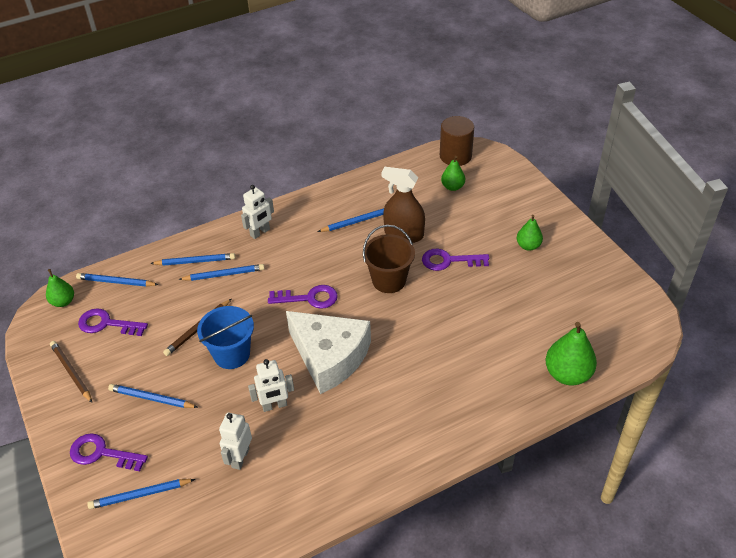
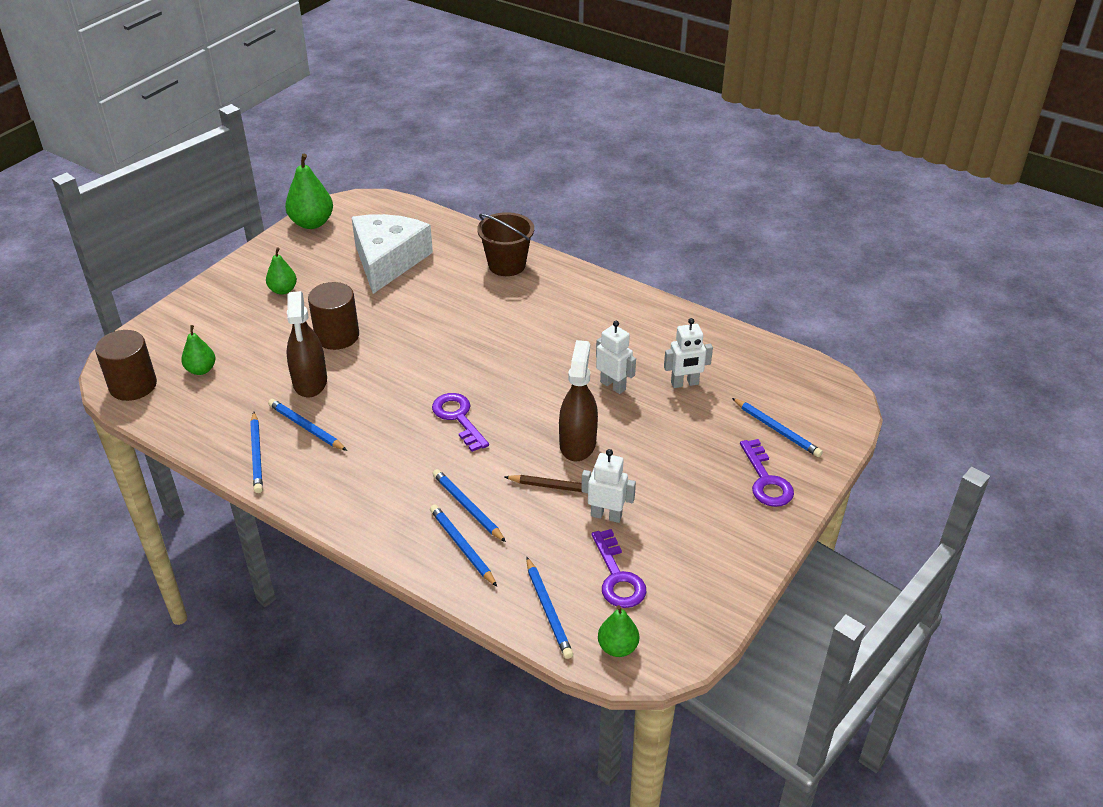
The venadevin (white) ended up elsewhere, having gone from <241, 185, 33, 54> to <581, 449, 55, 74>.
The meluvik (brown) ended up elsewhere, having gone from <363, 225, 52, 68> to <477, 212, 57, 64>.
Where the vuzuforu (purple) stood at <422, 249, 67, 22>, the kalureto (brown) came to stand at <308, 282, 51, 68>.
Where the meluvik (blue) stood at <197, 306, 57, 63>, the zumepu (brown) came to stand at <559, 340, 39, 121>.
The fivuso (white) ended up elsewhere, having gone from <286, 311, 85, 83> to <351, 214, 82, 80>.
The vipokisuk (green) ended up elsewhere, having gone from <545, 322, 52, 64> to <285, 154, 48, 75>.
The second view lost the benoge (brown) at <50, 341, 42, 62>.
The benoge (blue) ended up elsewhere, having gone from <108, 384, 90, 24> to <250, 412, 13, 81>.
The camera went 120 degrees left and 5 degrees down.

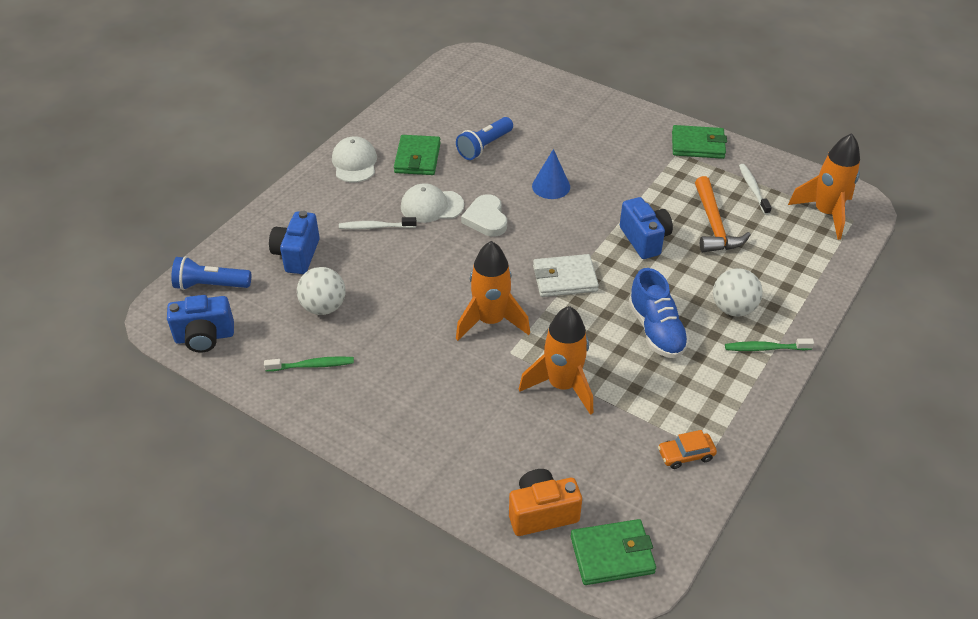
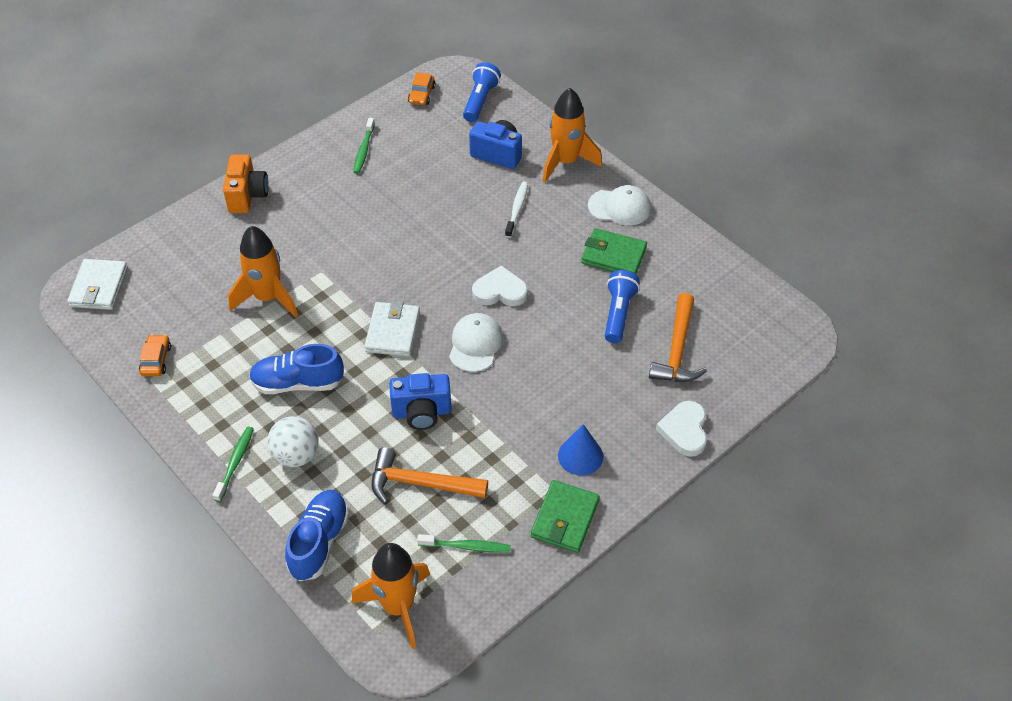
The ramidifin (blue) at <456, 117, 57, 43> ended up facing another way, 45 degrees clockwise from before.
The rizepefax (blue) ended up elsewhere, having gone from <532, 149, 38, 50> to <558, 424, 45, 52>.
What was the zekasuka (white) at <739, 164, 33, 51> turned into the zekasuka (green) at <417, 534, 94, 19>.
The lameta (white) ended up elsewhere, having gone from <401, 183, 63, 40> to <449, 313, 54, 59>.
The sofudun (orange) ended up elsewhere, having gone from <456, 241, 74, 100> to <543, 88, 59, 94>.
The second view lost the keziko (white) at <297, 267, 49, 48>.
Where the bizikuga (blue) stood at <167, 295, 67, 58>, the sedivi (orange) came to stand at <408, 73, 27, 32>.
The bizikuga (orange) ended up elsewhere, having gone from <509, 469, 73, 67> to <223, 155, 46, 58>.
What was the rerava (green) at <571, 519, 85, 66> turned into the rerava (white) at <67, 259, 61, 51>.
The second view gained the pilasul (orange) at <649, 293, 58, 89>.
The second view gained the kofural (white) at <656, 401, 51, 56>.
The second view gained the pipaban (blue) at <285, 490, 64, 91>.
The camera went 105 degrees right and 5 degrees up.

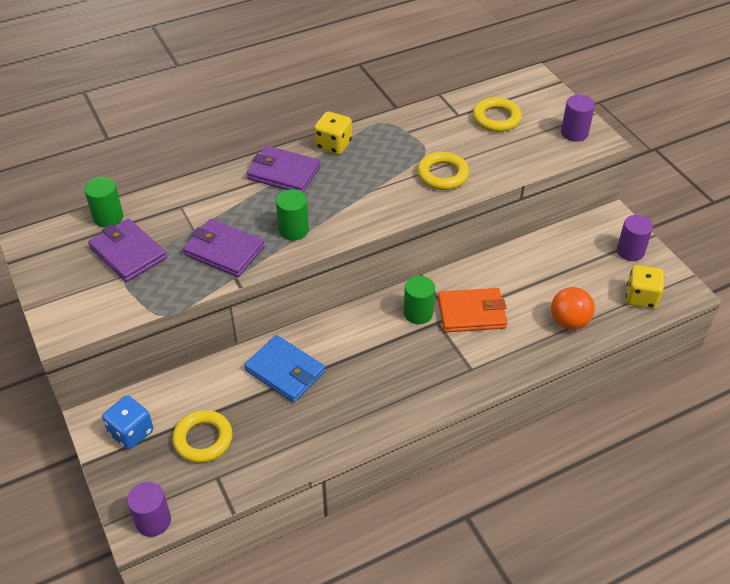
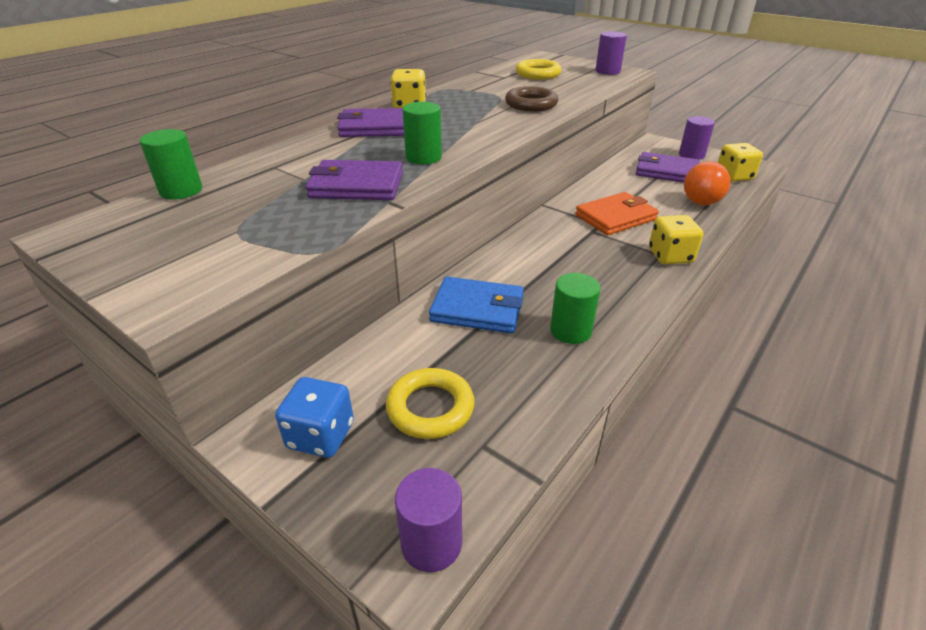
What was the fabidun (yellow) at <417, 152, 52, 38> turned into the fabidun (brown) at <505, 86, 53, 26>.
The rerava (purple) ended up elsewhere, having gone from <88, 218, 79, 64> to <636, 152, 64, 31>.
The kalureto (green) ended up elsewhere, having gone from <404, 276, 31, 48> to <550, 273, 51, 71>.
The second view gained the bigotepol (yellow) at <649, 215, 54, 49>.
The camera went 25 degrees left and 10 degrees down.

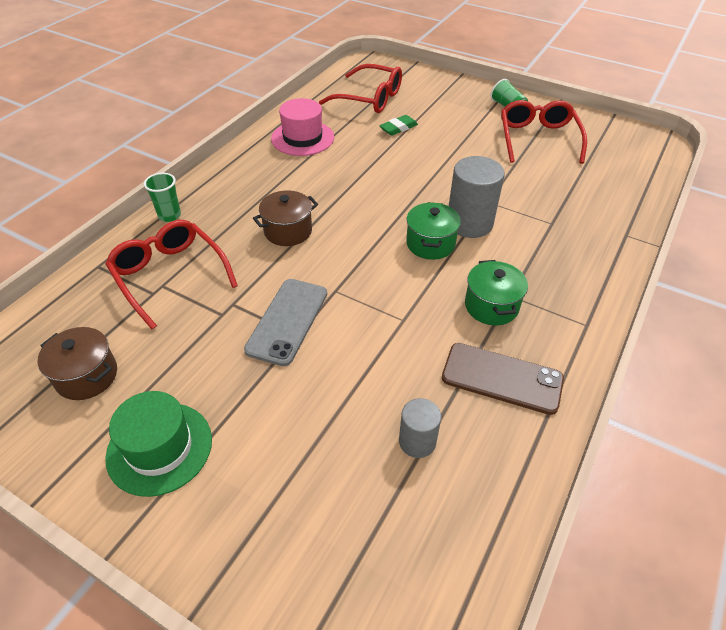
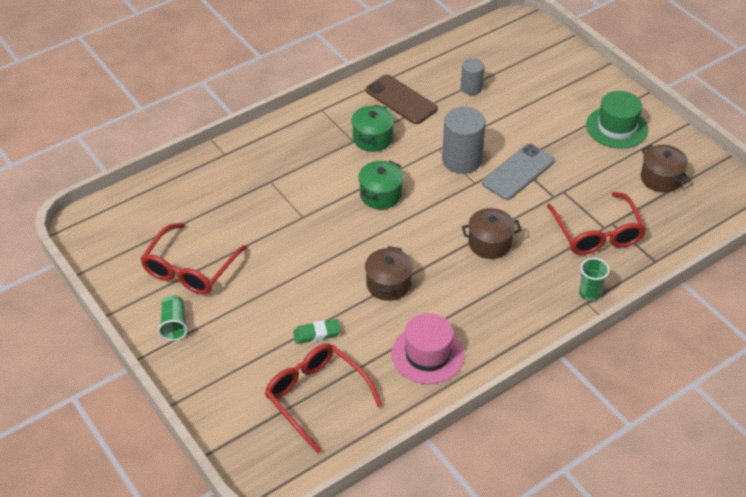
The kalureto (grey) ended up elsewhere, having gone from <449, 156, 56, 82> to <442, 107, 44, 67>.
The second view gained the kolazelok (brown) at <365, 246, 48, 55>.
The camera went 155 degrees left and 0 degrees up.

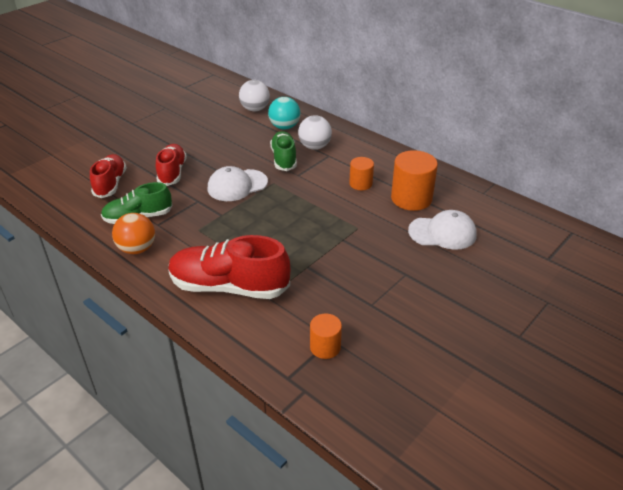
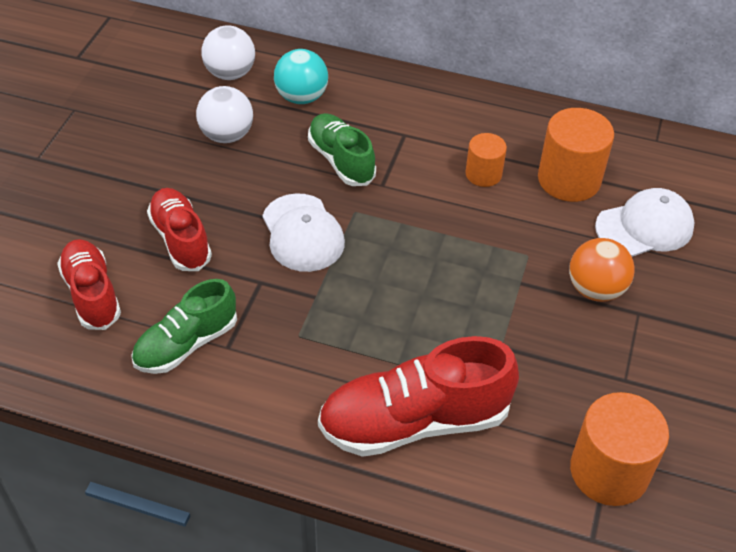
The keziko (white) ended up elsewhere, having gone from <298, 115, 34, 35> to <196, 86, 57, 57>.
The lameta (white) at <207, 166, 61, 35> ended up facing another way, 60 degrees counterclockwise from before.
The keziko (orange) ended up elsewhere, having gone from <112, 213, 43, 41> to <569, 238, 66, 64>.
The size of the kalureto (orange) at <310, 313, 32, 46> changed by a factor of 1.72.
The camera went 25 degrees left and 10 degrees up.

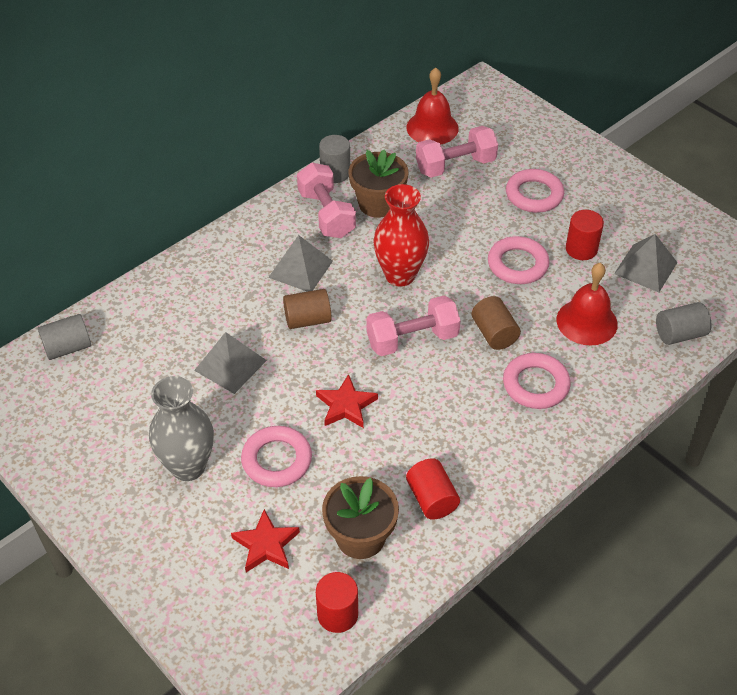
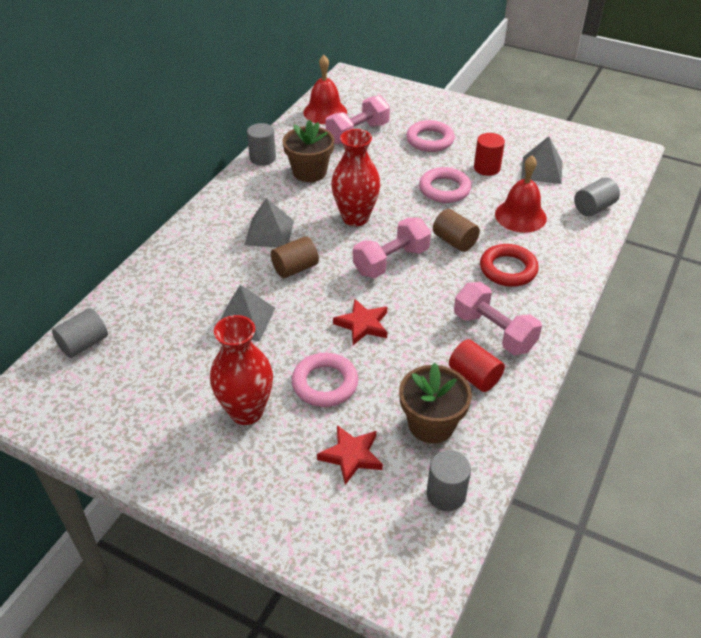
The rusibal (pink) ended up elsewhere, having gone from <297, 163, 59, 75> to <454, 282, 88, 73>.
What was the fabidun (pink) at <503, 353, 68, 56> turned into the fabidun (red) at <480, 244, 59, 43>.
What was the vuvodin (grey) at <149, 376, 65, 105> turned into the vuvodin (red) at <210, 315, 63, 110>.
What was the kalureto (red) at <316, 572, 42, 61> turned into the kalureto (grey) at <427, 450, 44, 61>.
The camera went 20 degrees left and 5 degrees down.

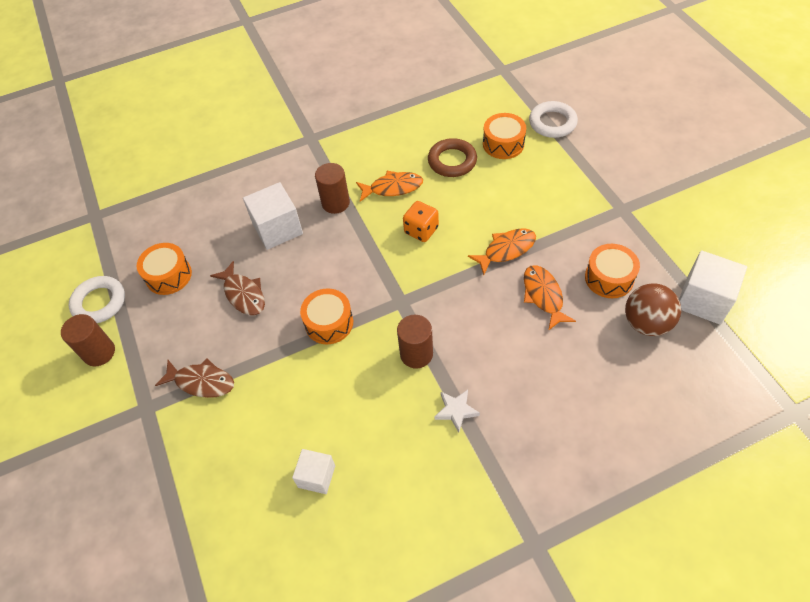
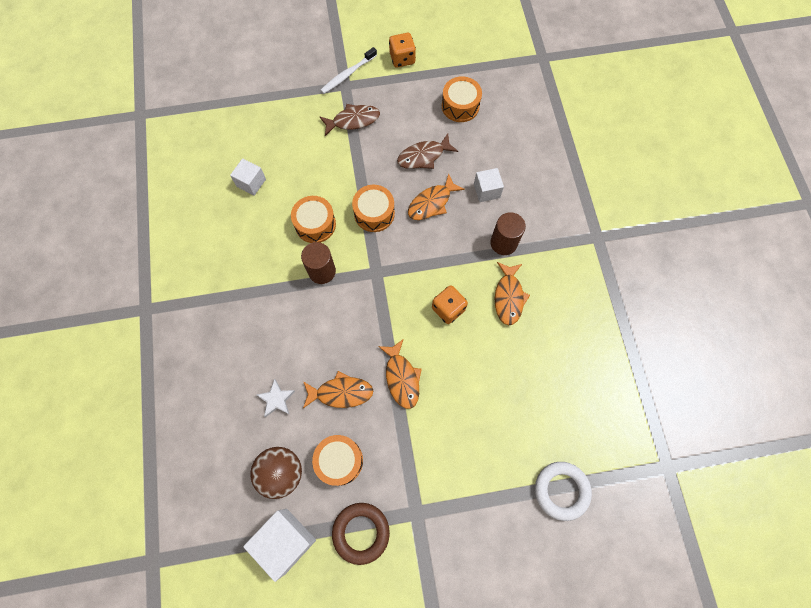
The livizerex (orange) ended up elsewhere, having gone from <483, 113, 43, 46> to <291, 196, 45, 47>.
The fabidun (brown) ended up elsewhere, having gone from <428, 138, 49, 39> to <332, 503, 58, 62>.
The size of the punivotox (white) at <243, 182, 60, 68> changed by a factor of 0.61.
The second view lost the fabidun (white) at <69, 276, 56, 47>.
Where the kalureto (brown) stood at <61, 314, 54, 53>, the bigotepol (orange) came to stand at <389, 33, 27, 35>.
The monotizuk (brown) at <155, 358, 79, 40> ended up facing another way, 135 degrees counterclockwise from before.
The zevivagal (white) ended up elsewhere, having gone from <435, 390, 45, 43> to <257, 379, 38, 38>.
The second view gained the zekasuka (white) at <320, 47, 57, 47>.
The second view gained the monotizuk (orange) at <408, 173, 57, 47>.
The camera went 100 degrees right and 15 degrees up.

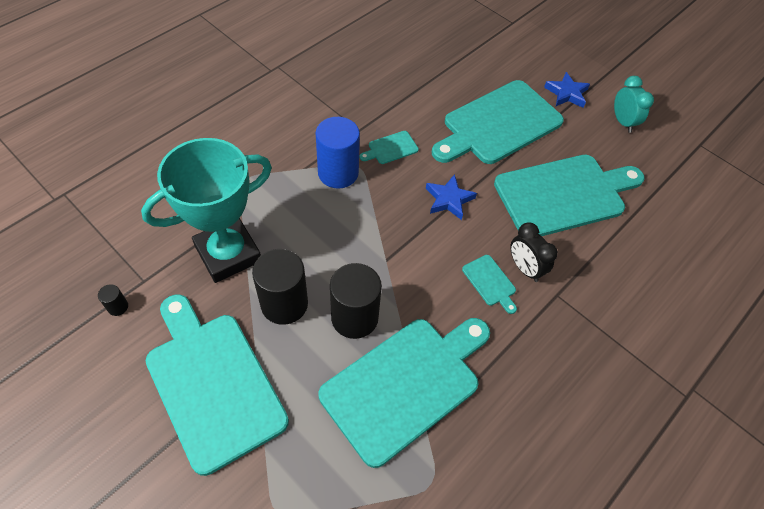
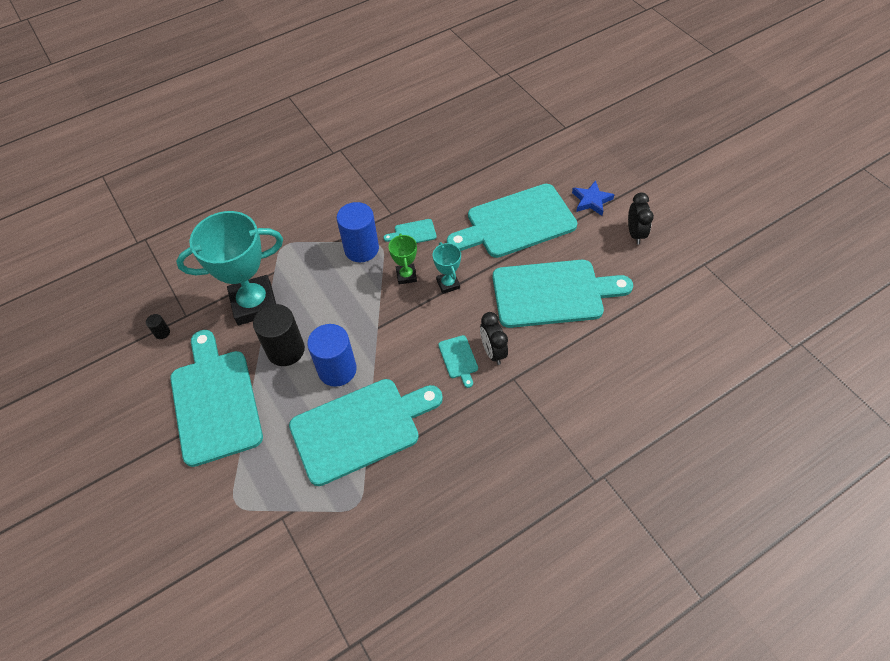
What was the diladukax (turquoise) at <614, 76, 40, 57> turned into the diladukax (black) at <628, 193, 26, 52>.
Where the zevivagal (blue) stood at <426, 174, 51, 46>, the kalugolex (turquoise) came to stand at <433, 242, 28, 52>.
What was the kalureto (black) at <330, 263, 52, 76> turned into the kalureto (blue) at <307, 324, 50, 63>.
The second view gained the kalugolex (green) at <389, 233, 28, 52>.
The camera went 20 degrees right and 0 degrees up.

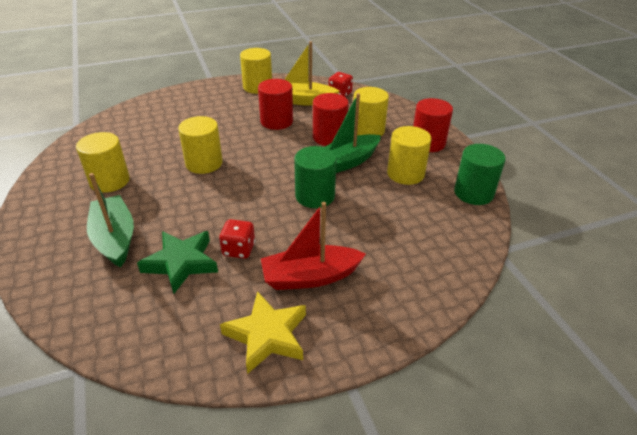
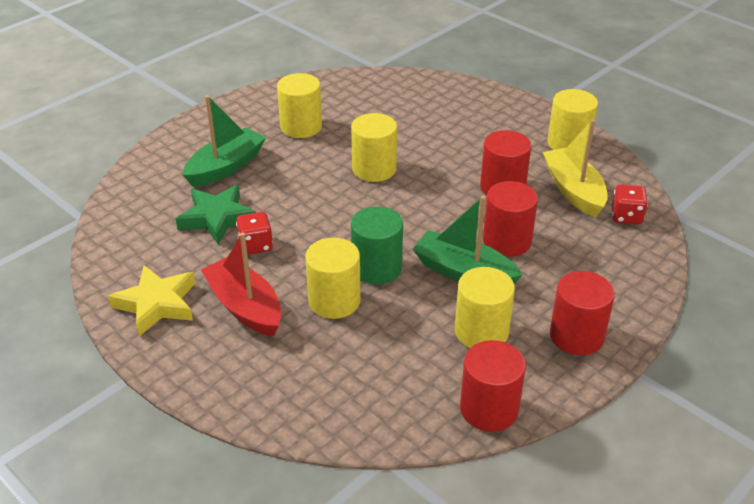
The kalureto (yellow) ended up elsewhere, having gone from <353, 87, 36, 49> to <305, 238, 56, 81>.
What was the kalureto (green) at <454, 144, 52, 61> turned into the kalureto (red) at <460, 340, 66, 92>.
The camera went 65 degrees right and 0 degrees up.

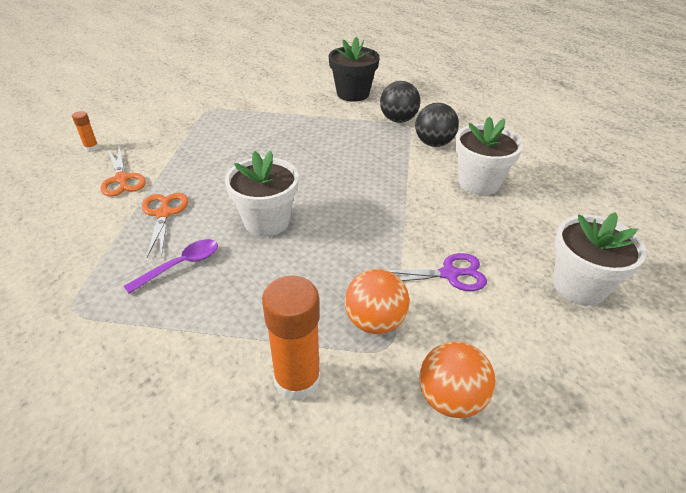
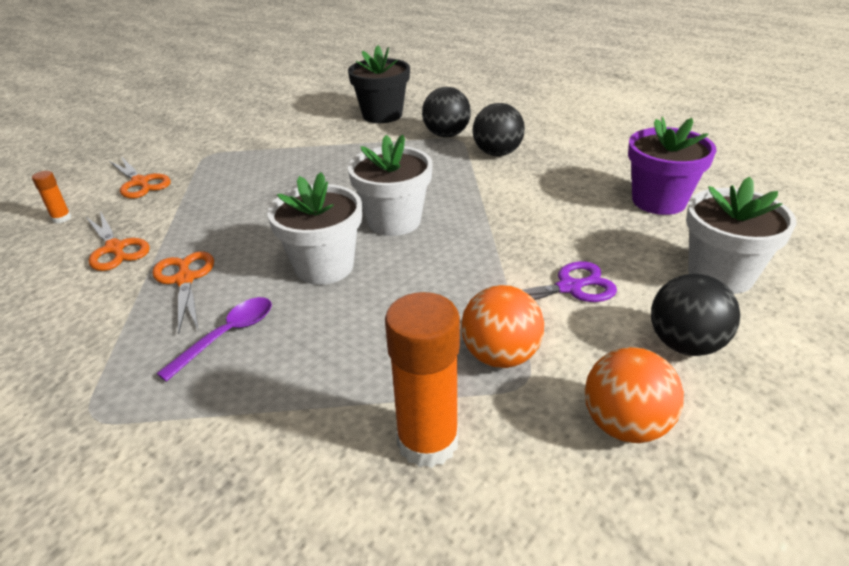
The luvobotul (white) ended up elsewhere, having gone from <455, 116, 68, 79> to <348, 135, 85, 101>.
The second view gained the luvobotul (purple) at <628, 117, 88, 98>.
The second view gained the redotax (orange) at <109, 156, 62, 43>.
The second view gained the keziko (black) at <651, 274, 89, 82>.
The camera went 10 degrees left and 5 degrees down.

